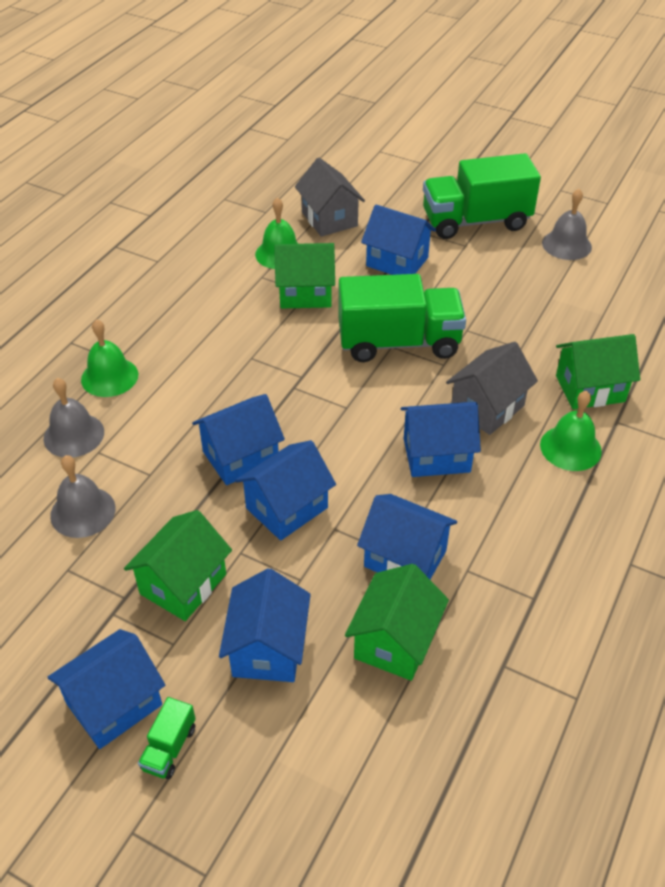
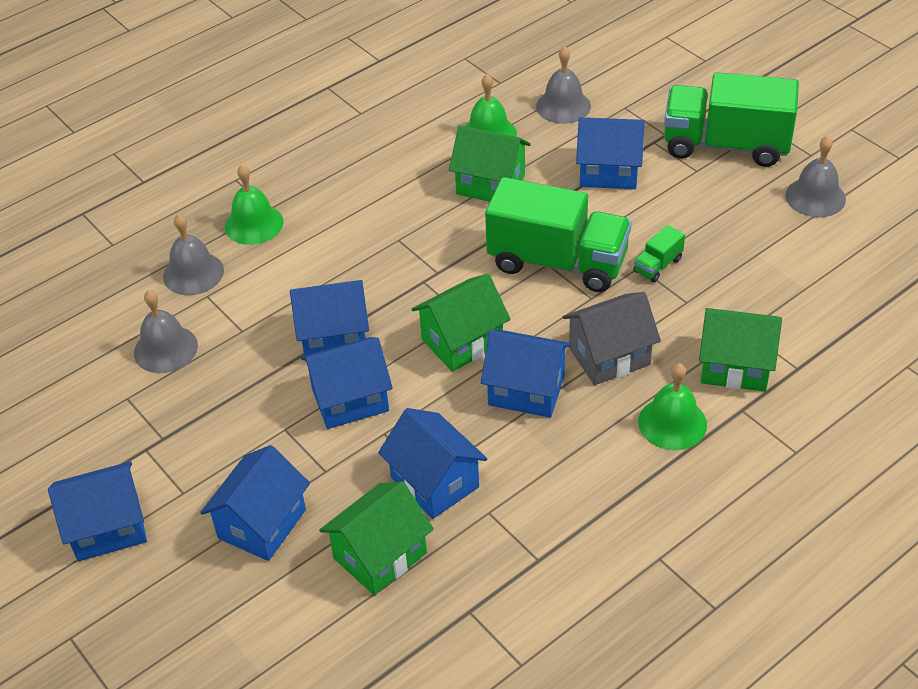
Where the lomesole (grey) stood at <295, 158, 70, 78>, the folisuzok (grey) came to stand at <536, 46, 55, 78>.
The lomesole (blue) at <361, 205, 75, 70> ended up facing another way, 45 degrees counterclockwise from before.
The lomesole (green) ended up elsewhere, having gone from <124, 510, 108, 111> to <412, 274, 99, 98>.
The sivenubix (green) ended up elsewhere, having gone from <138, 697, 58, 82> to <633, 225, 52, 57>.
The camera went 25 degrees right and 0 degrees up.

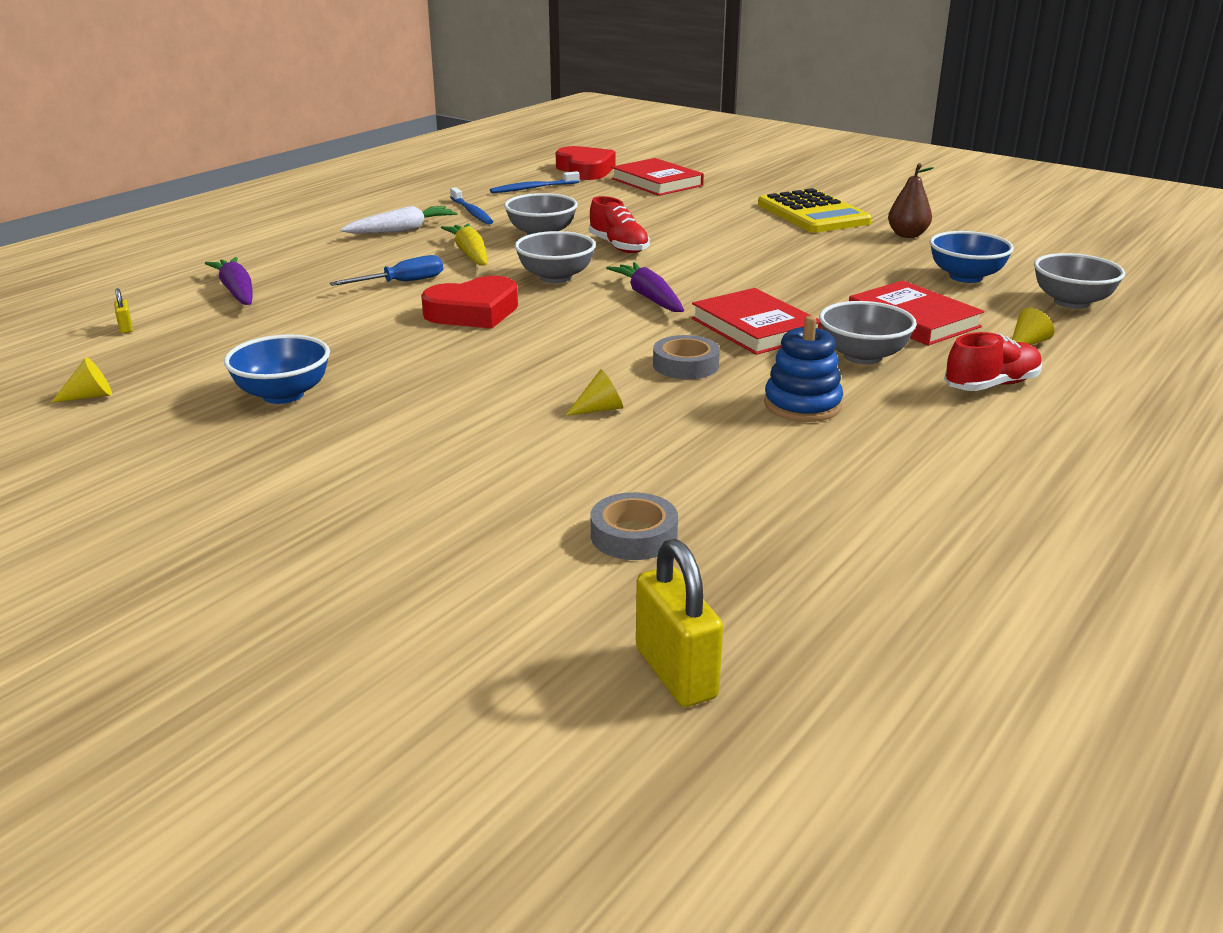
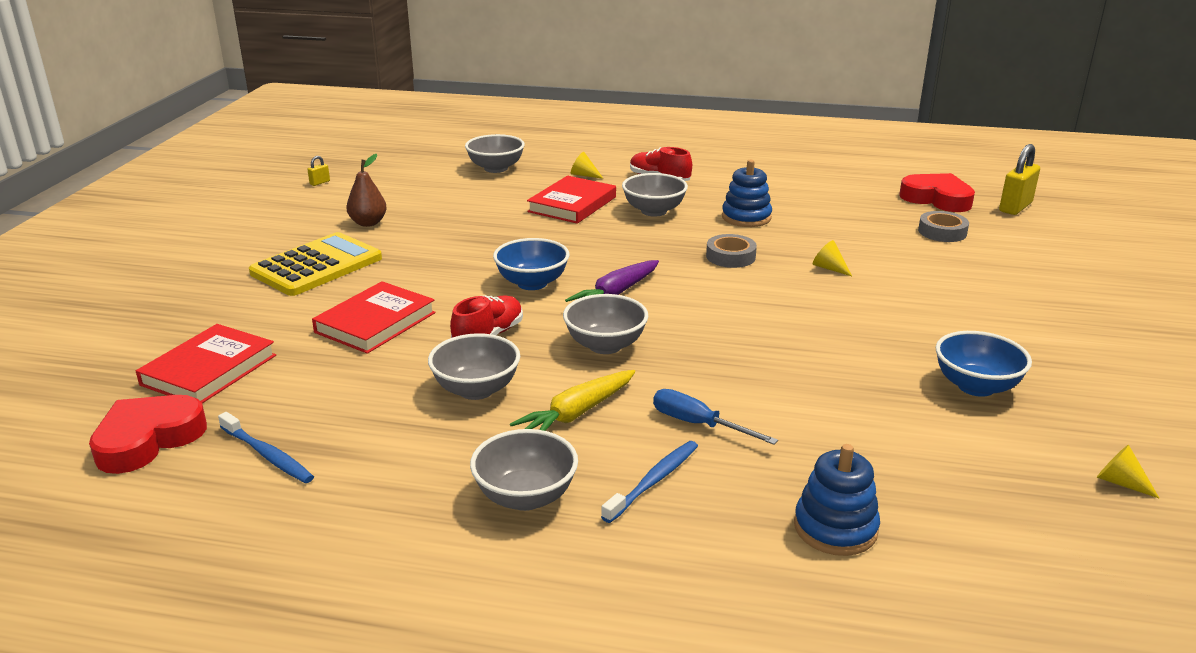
The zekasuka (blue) ended up elsewhere, having gone from <450, 187, 43, 38> to <601, 441, 97, 82>.
Where the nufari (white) stood at <340, 206, 117, 28>, the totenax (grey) came to stand at <470, 429, 108, 82>.
The totenax (blue) ended up elsewhere, having gone from <929, 231, 85, 52> to <493, 238, 77, 52>.
Where the nufari (purple) stood at <205, 257, 48, 48>, the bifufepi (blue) came to stand at <794, 444, 86, 112>.
The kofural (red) ended up elsewhere, having gone from <421, 276, 97, 53> to <899, 173, 76, 39>.
The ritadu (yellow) ended up elsewhere, having gone from <114, 288, 19, 45> to <307, 156, 23, 30>.
The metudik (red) ended up elsewhere, having gone from <692, 288, 130, 67> to <312, 281, 124, 73>.
The camera went 115 degrees left and 0 degrees up.

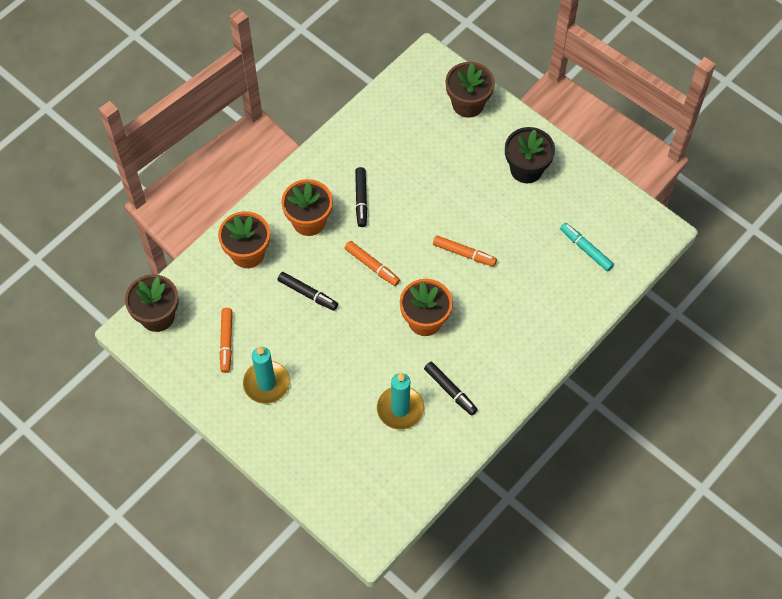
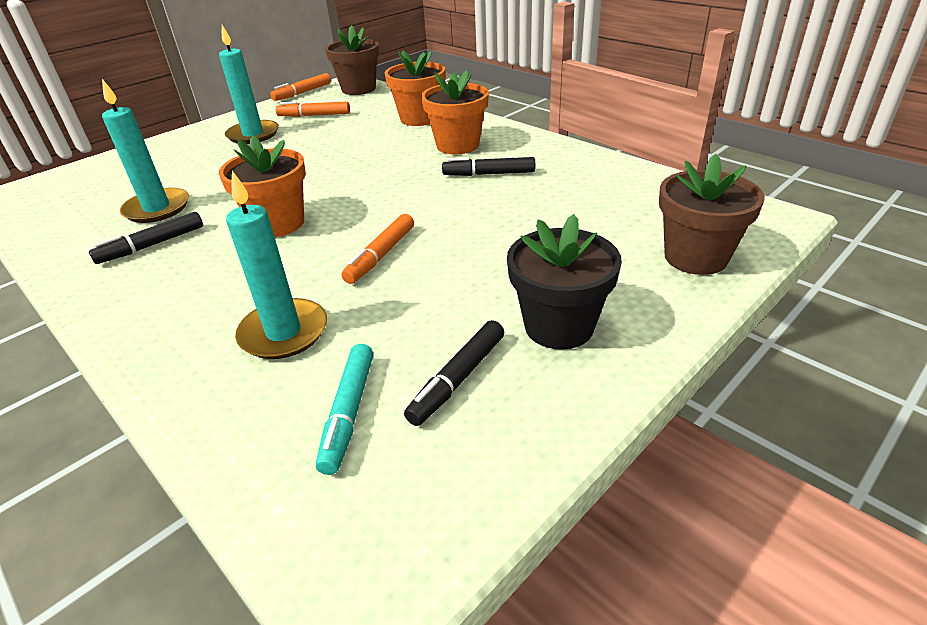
The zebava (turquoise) at <560, 223, 54, 48> ended up facing another way, 135 degrees clockwise from before.
The zebava (orange) ended up elsewhere, having gone from <345, 241, 55, 45> to <270, 73, 61, 28>.
The zebava (black) ended up elsewhere, having gone from <278, 272, 60, 39> to <404, 320, 101, 106>.
The second view gained the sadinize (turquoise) at <226, 171, 101, 188>.
The camera went 95 degrees right and 25 degrees down.

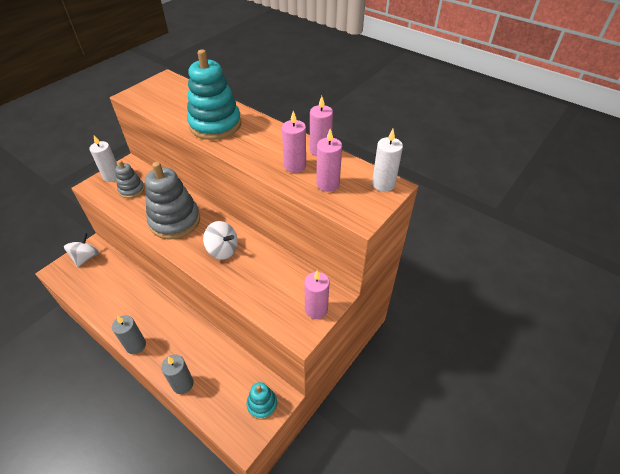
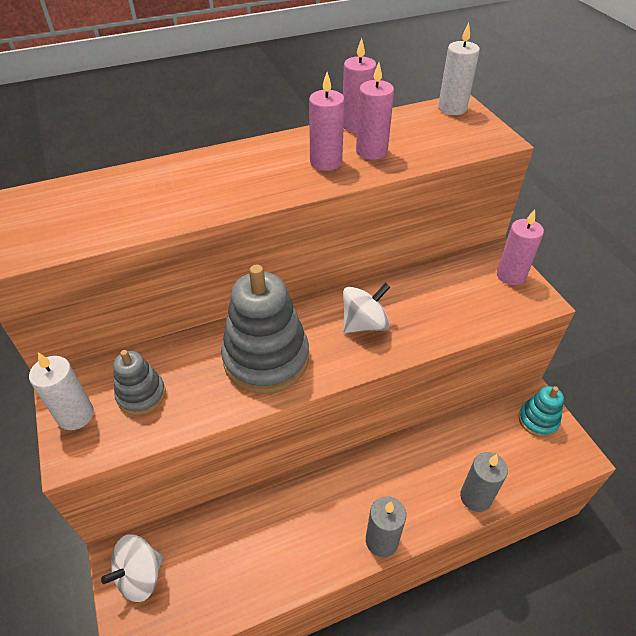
The second view lost the bifufepi (turquoise) at <187, 50, 54, 90>.
The sadinize (pink) ended up elsewhere, having gone from <316, 129, 26, 63> to <309, 72, 36, 99>.
The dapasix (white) at <64, 233, 35, 34> ended up facing another way, 90 degrees counterclockwise from before.
The camera went 60 degrees left and 0 degrees up.

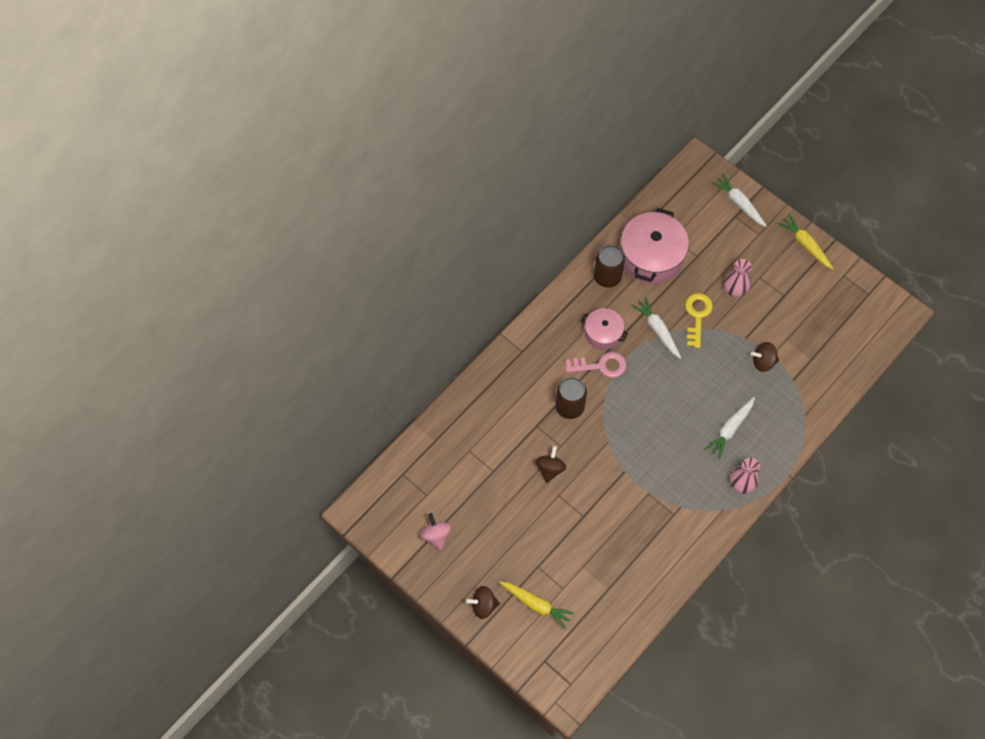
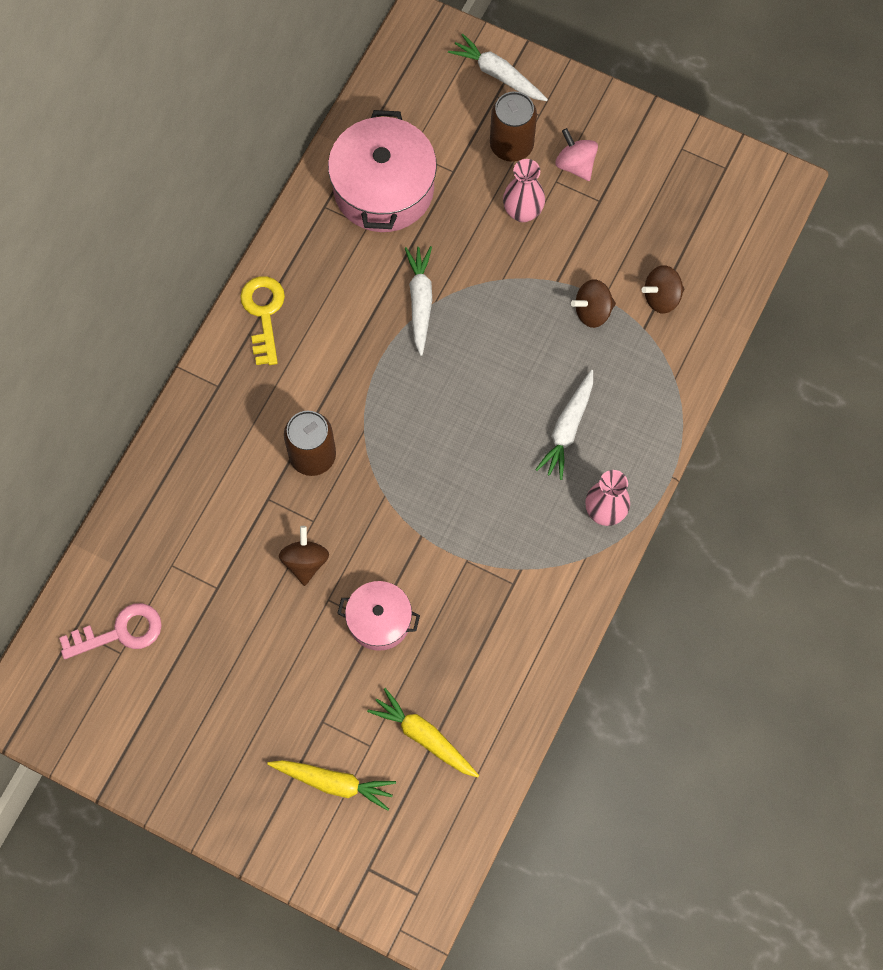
The nufari (yellow) ended up elsewhere, having gone from <778, 214, 56, 56> to <367, 688, 112, 90>.
The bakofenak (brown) ended up elsewhere, having gone from <594, 245, 31, 43> to <490, 91, 47, 71>.
The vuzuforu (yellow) ended up elsewhere, having gone from <685, 293, 28, 55> to <240, 277, 45, 88>.
The nufari (white) at <632, 297, 49, 62> ended up facing another way, 45 degrees clockwise from before.
The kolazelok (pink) ended up elsewhere, having gone from <581, 308, 47, 42> to <337, 581, 83, 70>.
The vuzuforu (pink) ended up elsewhere, having gone from <565, 352, 61, 26> to <59, 603, 103, 56>.
The dapasix (pink) ended up elsewhere, having gone from <420, 513, 31, 37> to <555, 128, 43, 53>.
The dapasix (brown) ended up elsewhere, having gone from <466, 586, 34, 33> to <642, 265, 43, 48>.
The camera went 15 degrees left and 5 degrees up.

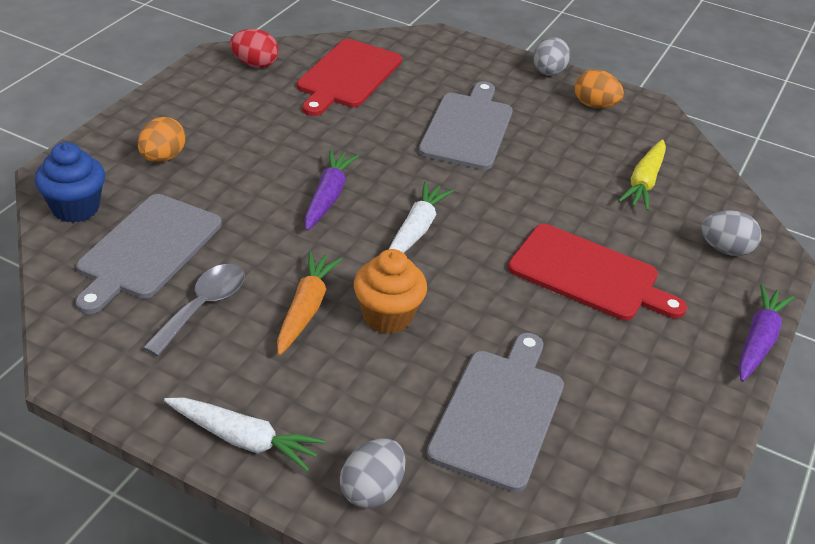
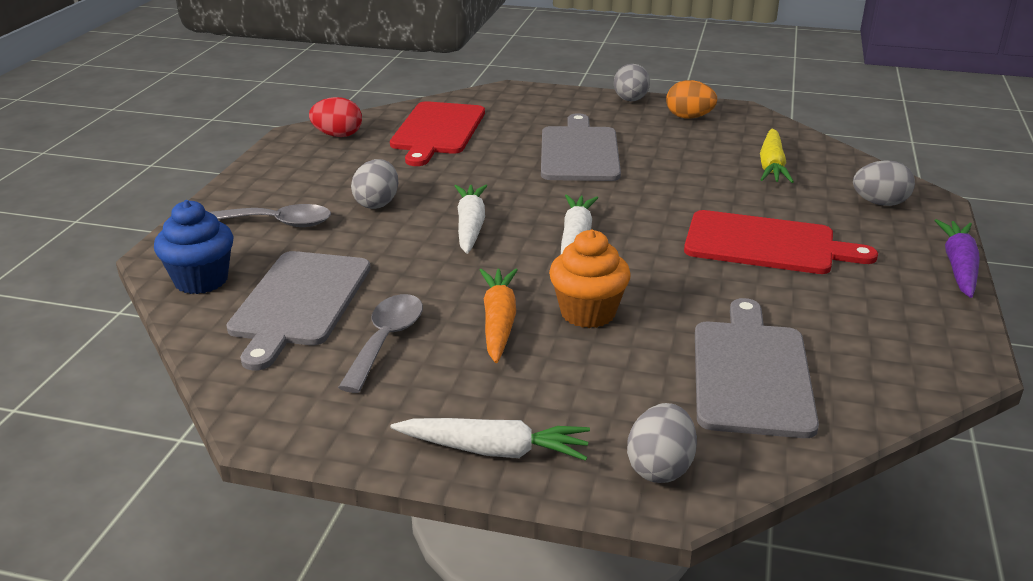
Where the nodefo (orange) stood at <138, 117, 48, 45>, the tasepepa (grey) came to stand at <210, 204, 121, 23>.
What was the nufari (purple) at <304, 149, 55, 82> turned into the nufari (white) at <455, 184, 32, 70>.
The second view gained the nodefo (grey) at <351, 159, 47, 50>.
The camera went 10 degrees left and 10 degrees down.

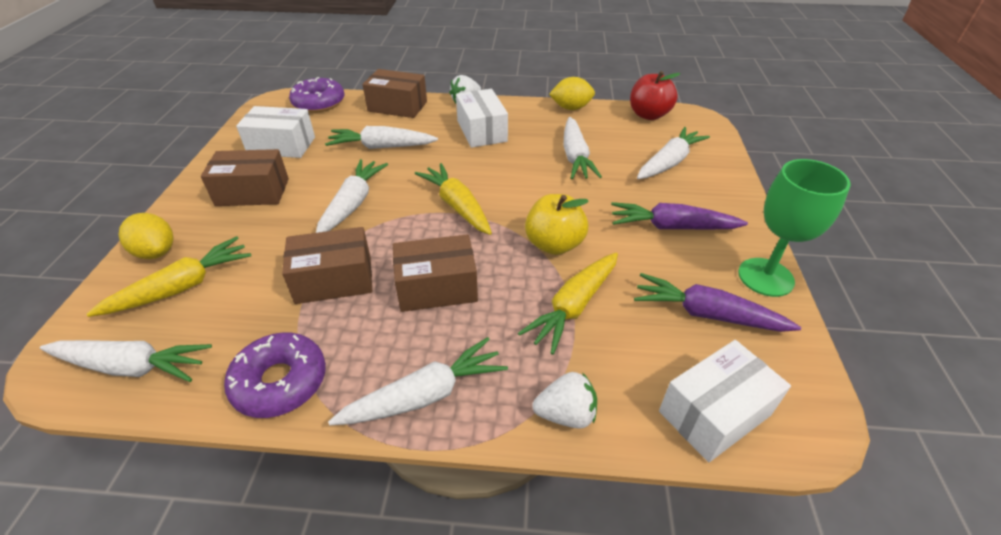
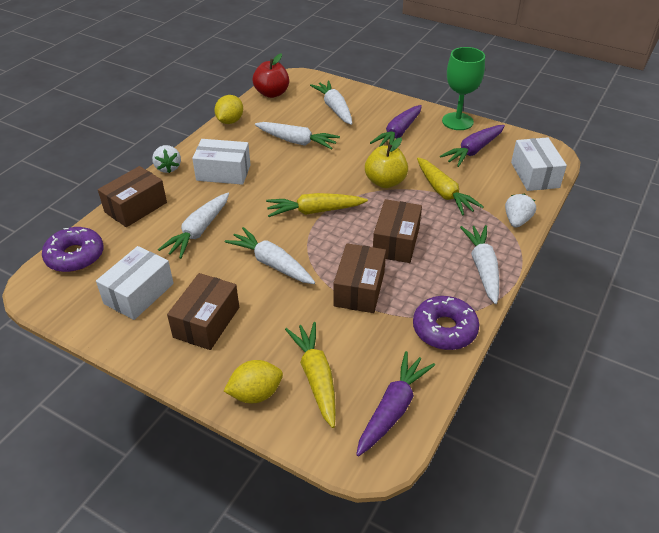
What was the nufari (white) at <40, 340, 172, 42> turned into the nufari (purple) at <356, 351, 79, 105>.
The camera went 65 degrees left and 0 degrees up.

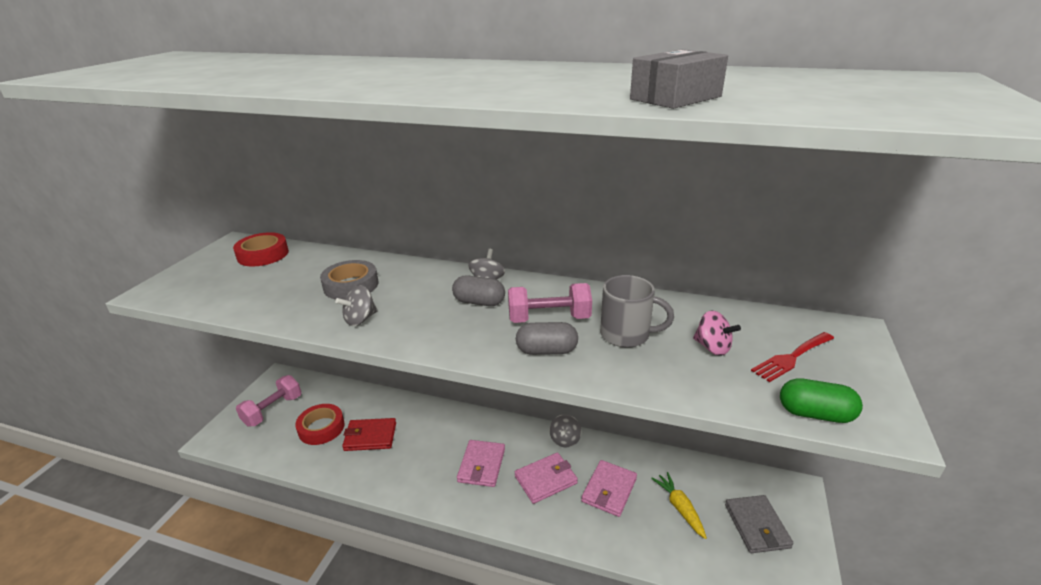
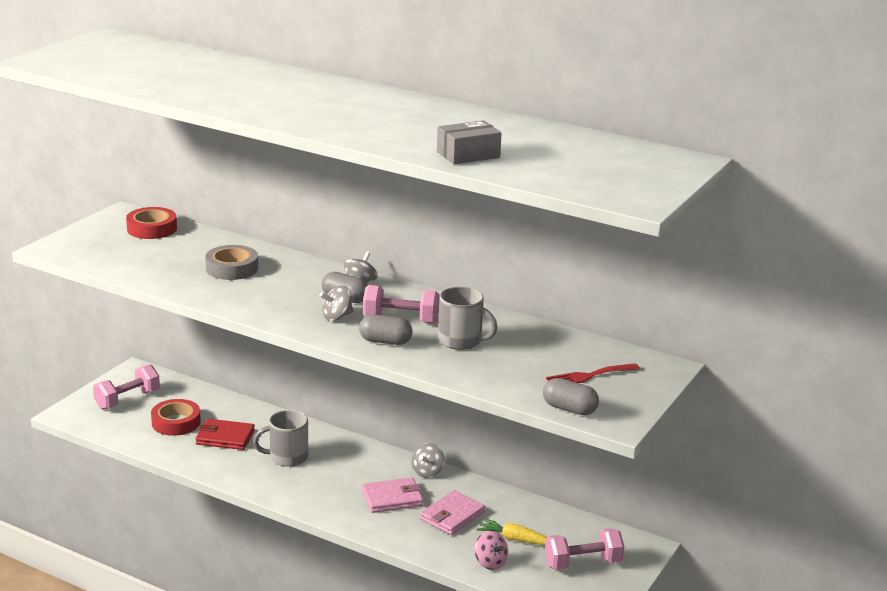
The dapasix (grey) ended up elsewhere, having gone from <335, 286, 42, 40> to <319, 285, 34, 36>.
The dapasix (pink) ended up elsewhere, having gone from <693, 310, 48, 46> to <474, 531, 34, 39>.
What was the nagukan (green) at <780, 378, 83, 45> turned into the nagukan (grey) at <543, 378, 56, 37>.
The second view lost the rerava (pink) at <457, 440, 48, 47>.
The nufari (yellow) at <651, 472, 56, 67> ended up facing another way, 60 degrees counterclockwise from before.
Where the rerava (grey) stood at <725, 495, 69, 58>, the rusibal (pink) came to stand at <545, 528, 79, 42>.
The second view gained the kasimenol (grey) at <253, 410, 55, 57>.
The camera went 10 degrees right and 5 degrees down.

